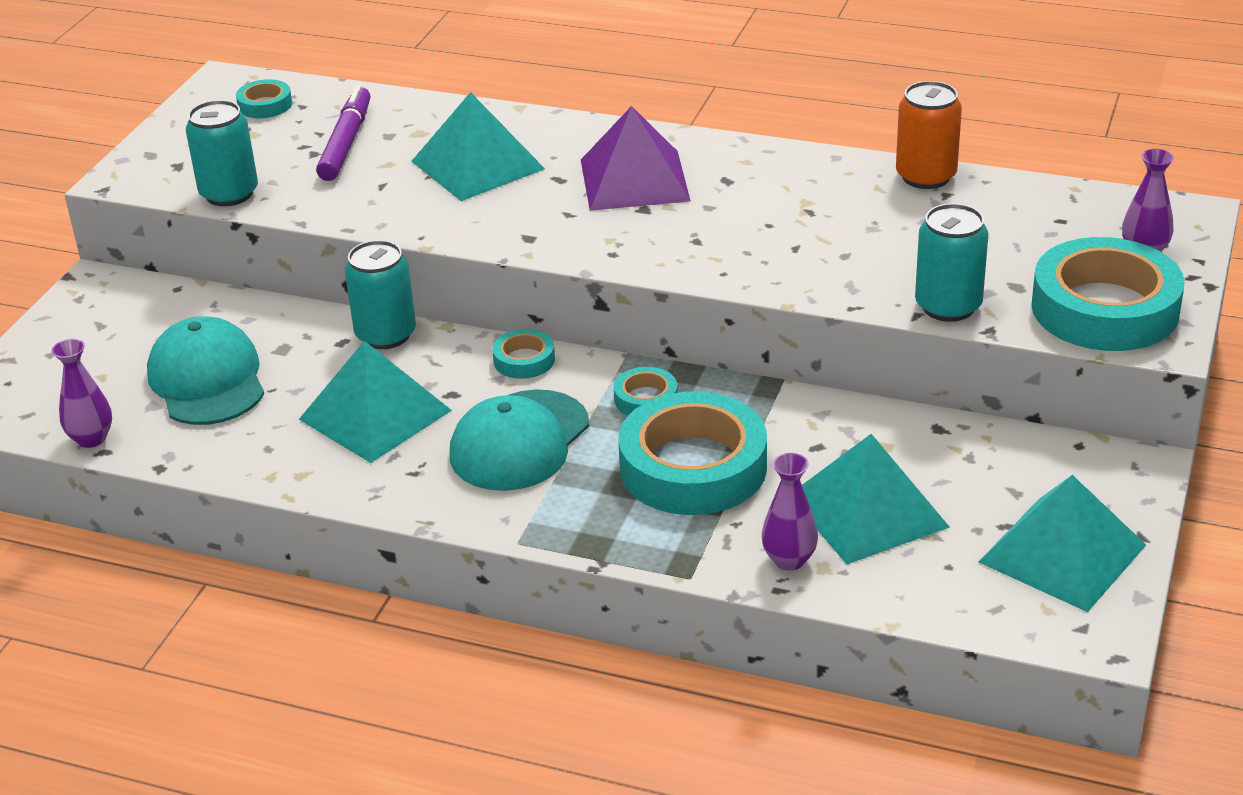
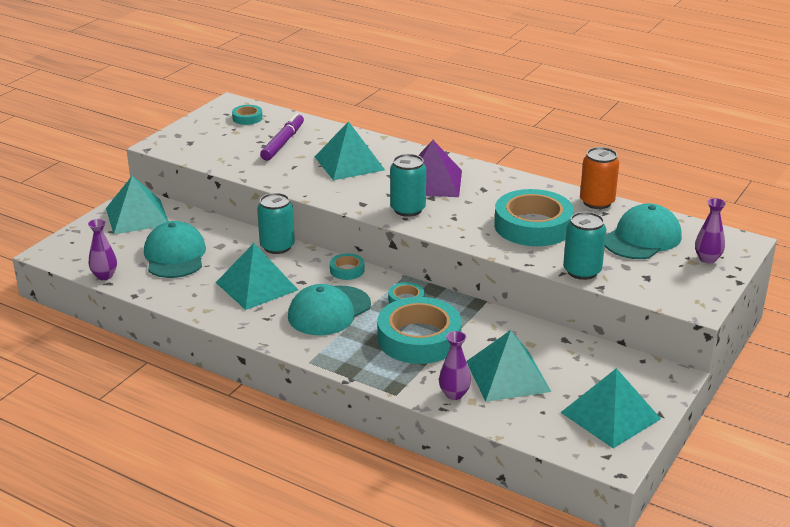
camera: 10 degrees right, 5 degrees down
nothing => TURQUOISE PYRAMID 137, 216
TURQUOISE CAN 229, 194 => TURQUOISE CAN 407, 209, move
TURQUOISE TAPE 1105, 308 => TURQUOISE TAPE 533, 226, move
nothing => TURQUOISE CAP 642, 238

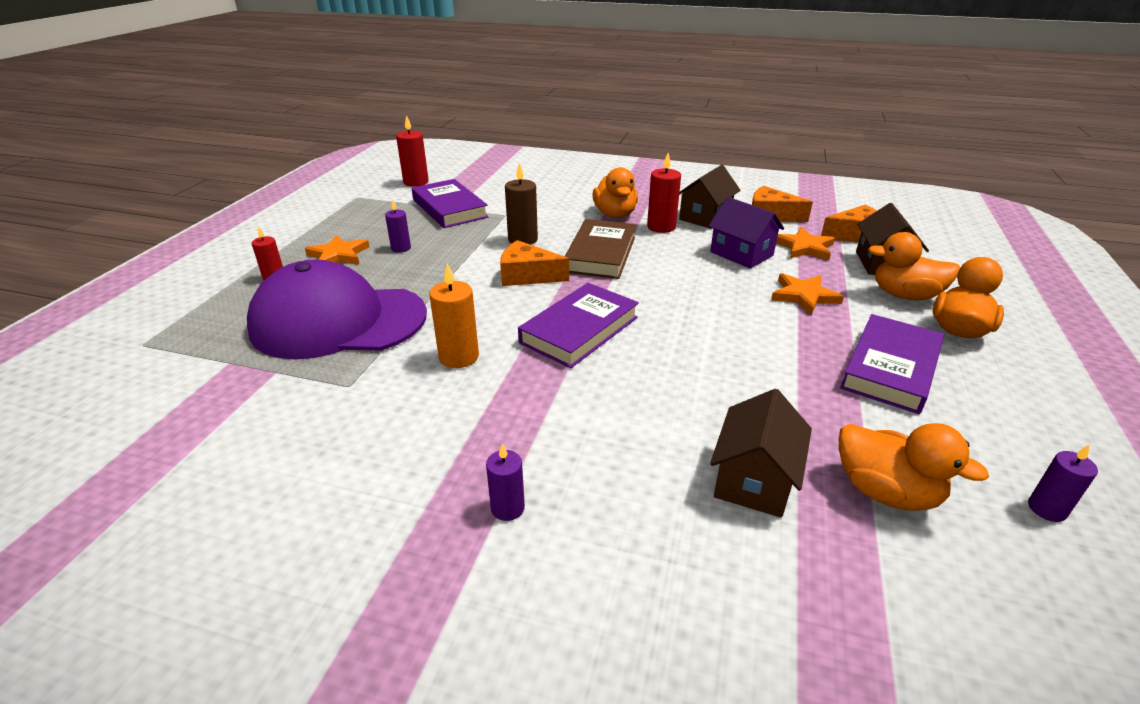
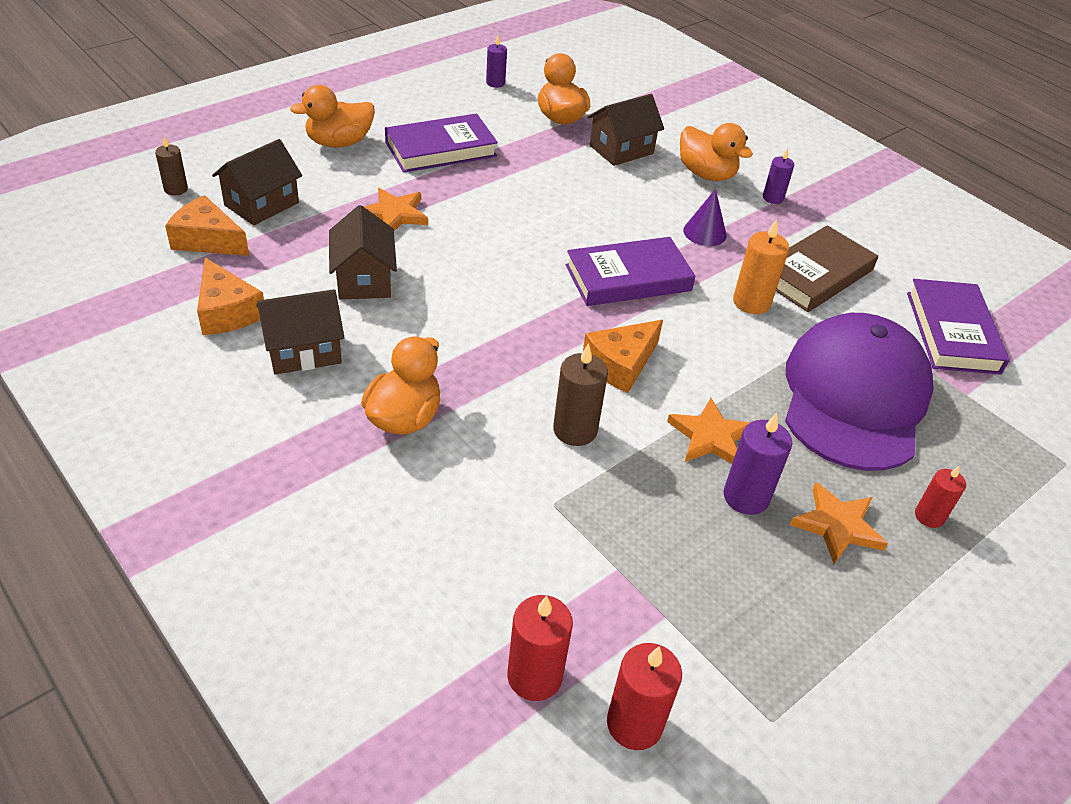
camera: 150 degrees left, 10 degrees up
nothing => BROWN CANDLE 176, 189
PURPLE HOUSE 741, 254 => BROWN HOUSE 364, 279
RED CANDLE 661, 227 => RED CANDLE 534, 676, move
ORANGE CHEESE 527, 275 => ORANGE CHEESE 620, 364, 90 degrees clockwise
ORANGE STAR 804, 247 => ORANGE STAR 710, 437, move
ORANGE DUCK 905, 295 => ORANGE DUCK 706, 174, move
nothing => PURPLE CONE 704, 232
PURPLE CANDLE 401, 248 => PURPLE CANDLE 746, 497, x1.57
BROWN BOOK 600, 254 => BROWN BOOK 815, 274, move
PURPLE CAP 338, 321 => PURPLE CAP 854, 397, 105 degrees counterclockwise
PURPLE BOOK 449, 208 => PURPLE BOOK 952, 332, move

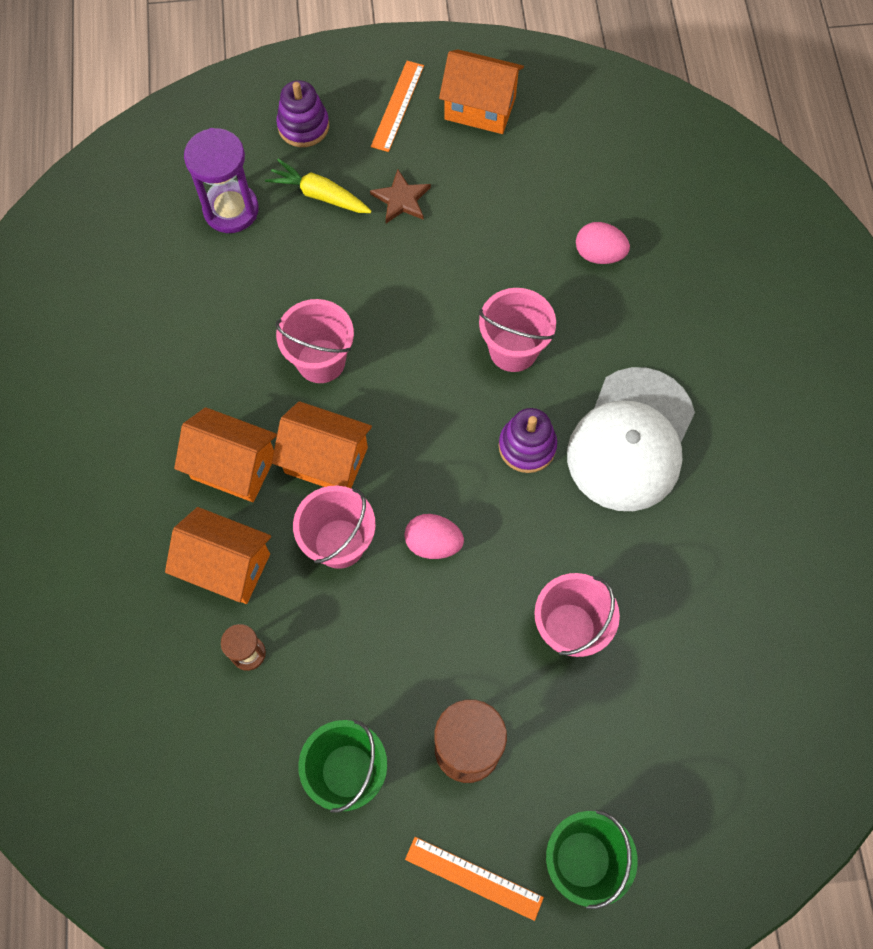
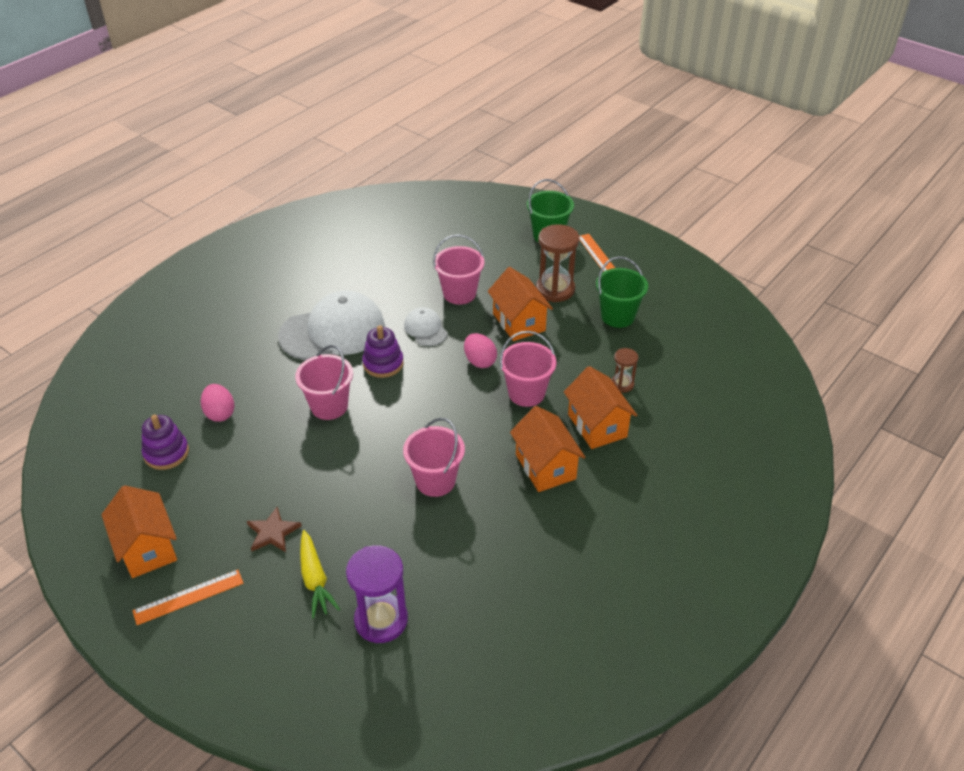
camera: 135 degrees left, 25 degrees down
PURPLE STACKING TOY 303, 126 => PURPLE STACKING TOY 166, 453, move
nothing => WHITE CAP 425, 329
ORANGE HOUSE 326, 460 => ORANGE HOUSE 519, 322, move

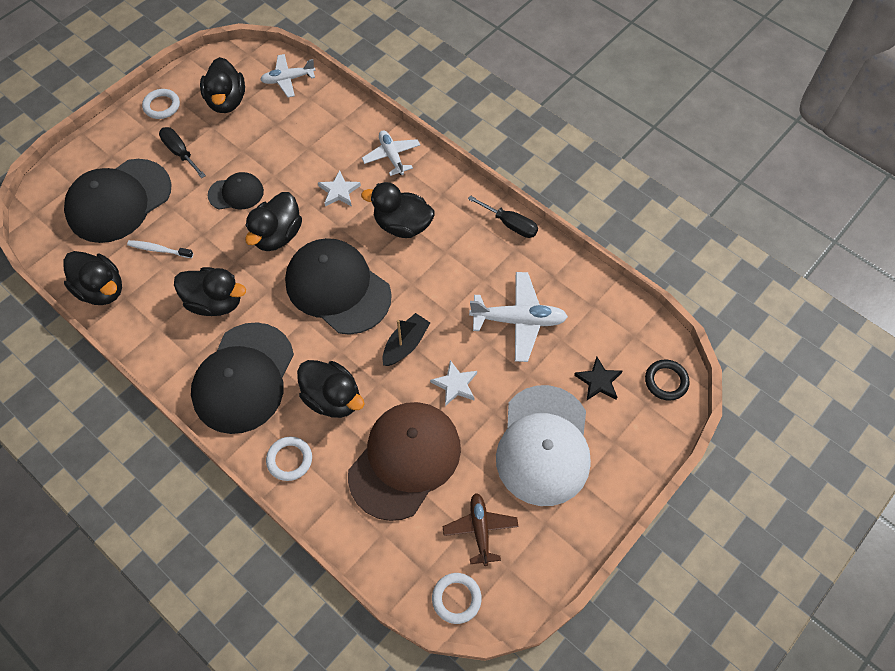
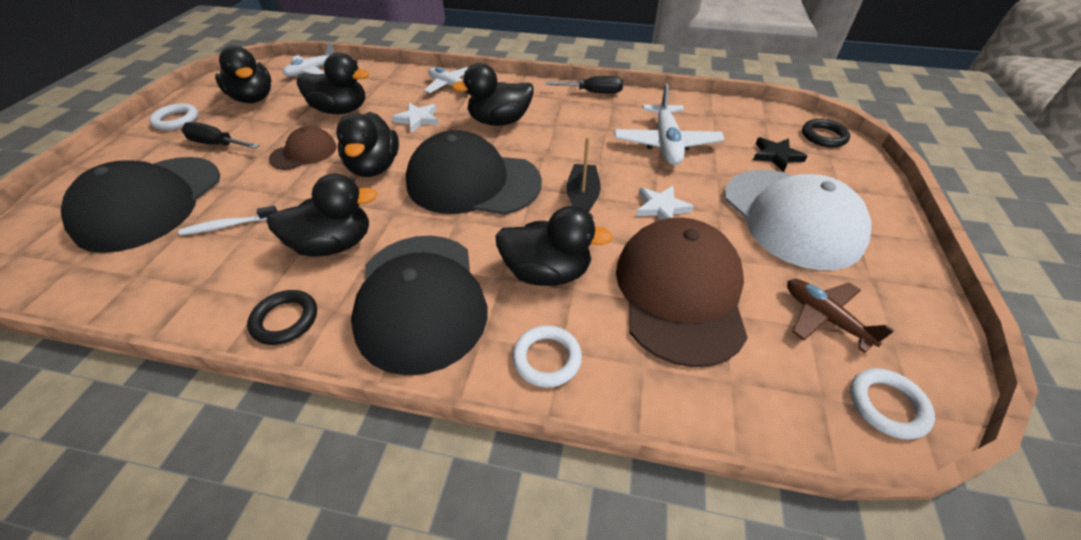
camera: 30 degrees left, 15 degrees down
nothing => BLACK RING 285, 320
BLACK CAP 236, 193 => BROWN CAP 304, 152
BLACK DUCK 101, 290 => BLACK DUCK 341, 110, move
WHITE PLANE 518, 320 => WHITE PLANE 666, 143, 120 degrees clockwise

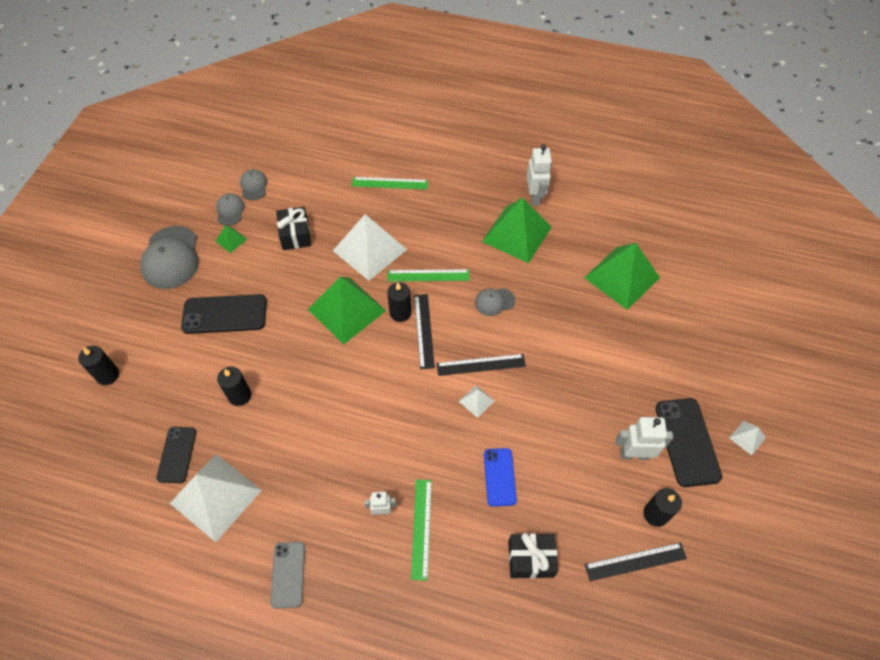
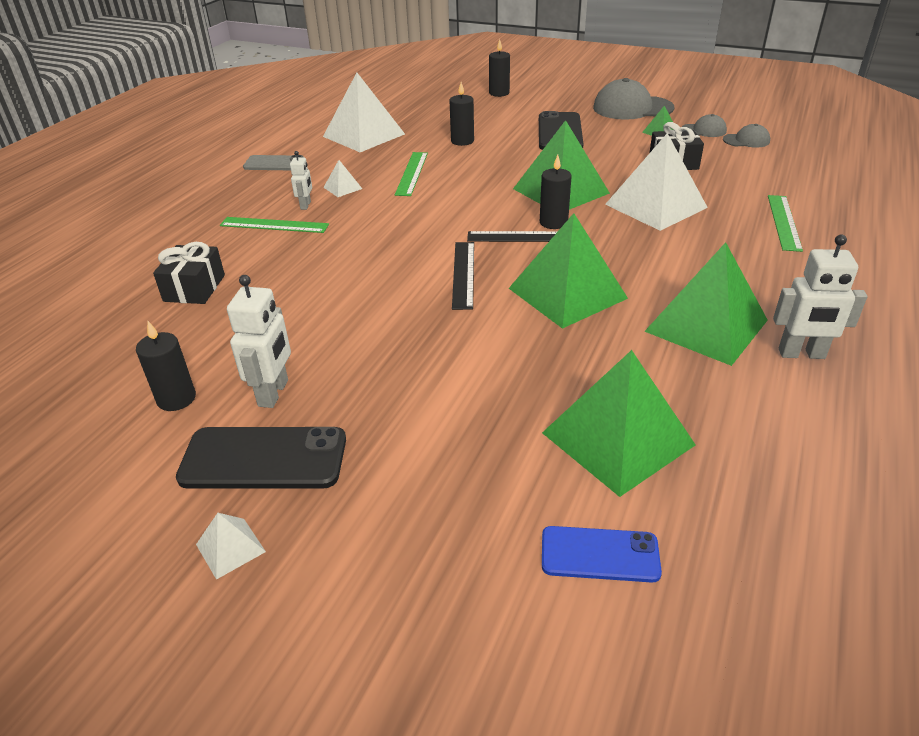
camera: 100 degrees right, 20 degrees down
WHITE PYRAMID 476, 401 => WHITE PYRAMID 342, 188, move
GREEN RULER 428, 275 => GREEN RULER 412, 173, move
GREY CAP 494, 302 => GREEN PYRAMID 567, 293
BLUE PHONE 500, 477 => BLUE PHONE 599, 555, move
BLACK PHONE 177, 454 => nothing
BLACK RULER 635, 561 => nothing

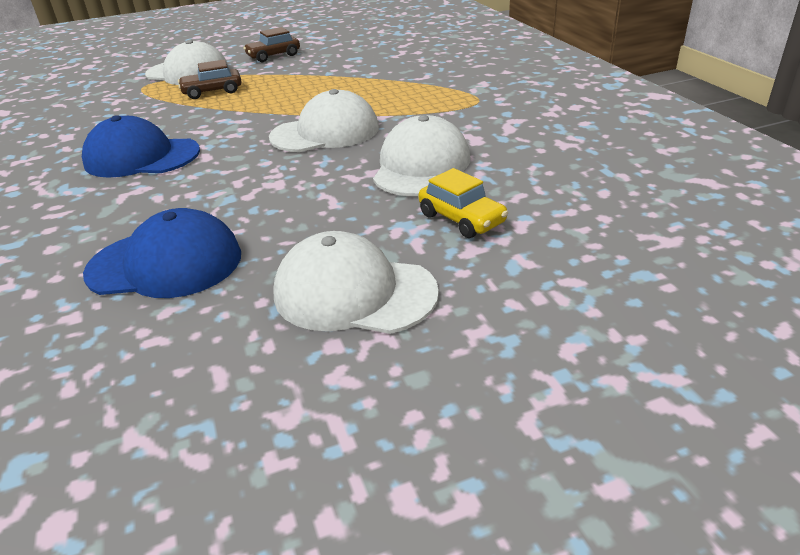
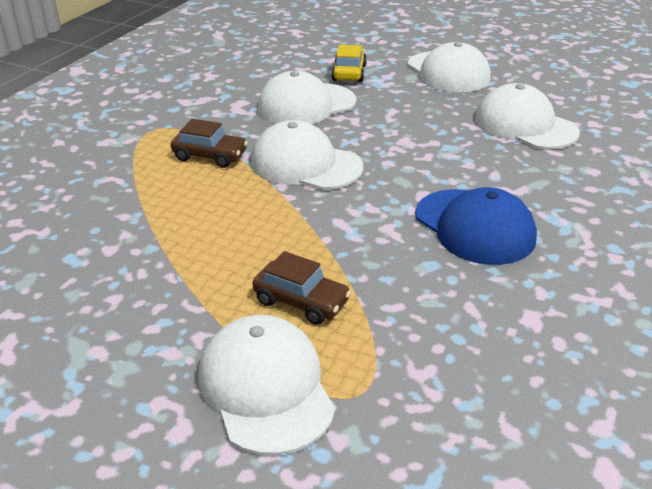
camera: 135 degrees left, 0 degrees up
BROWN CAR 273, 56 => BROWN CAR 210, 156, move
BLUE CAP 165, 264 => WHITE CAP 525, 125

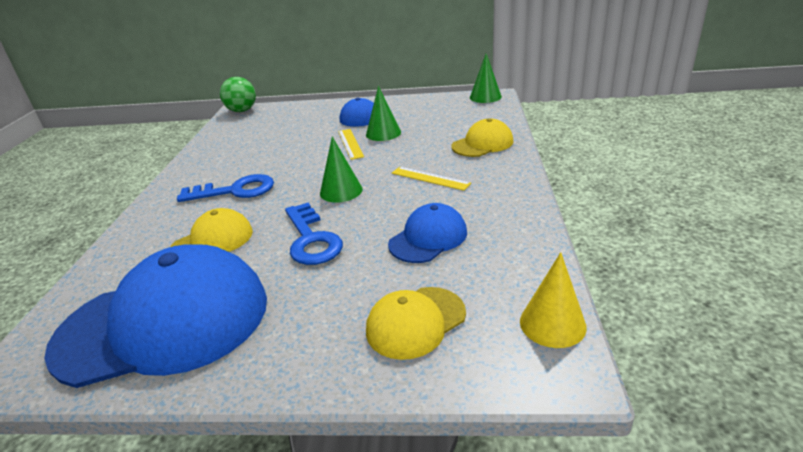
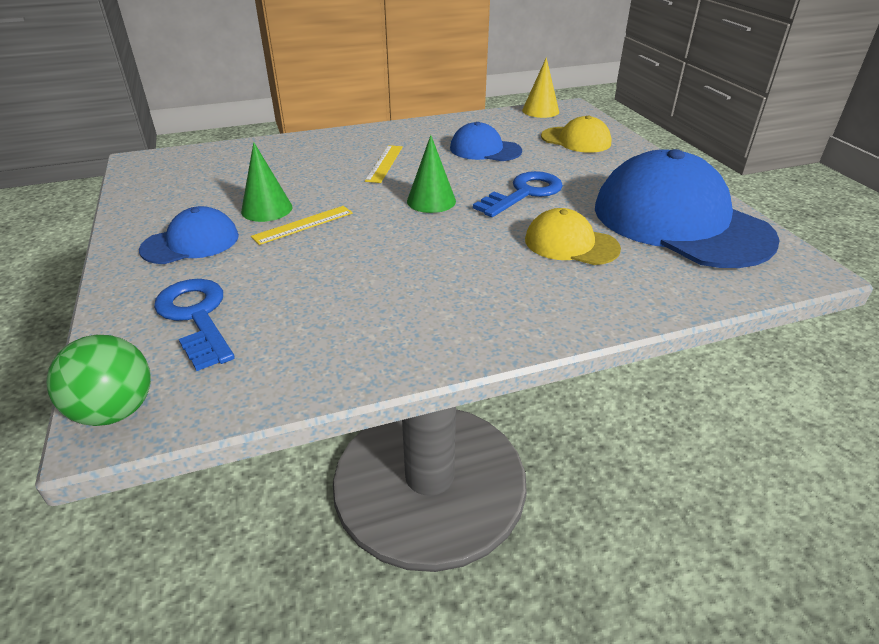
camera: 115 degrees left, 5 degrees up
BLUE KEY 235, 191 => BLUE KEY 196, 317, move
YELLOW CAP 482, 144 => nothing
GREEN CONE 485, 97 => nothing

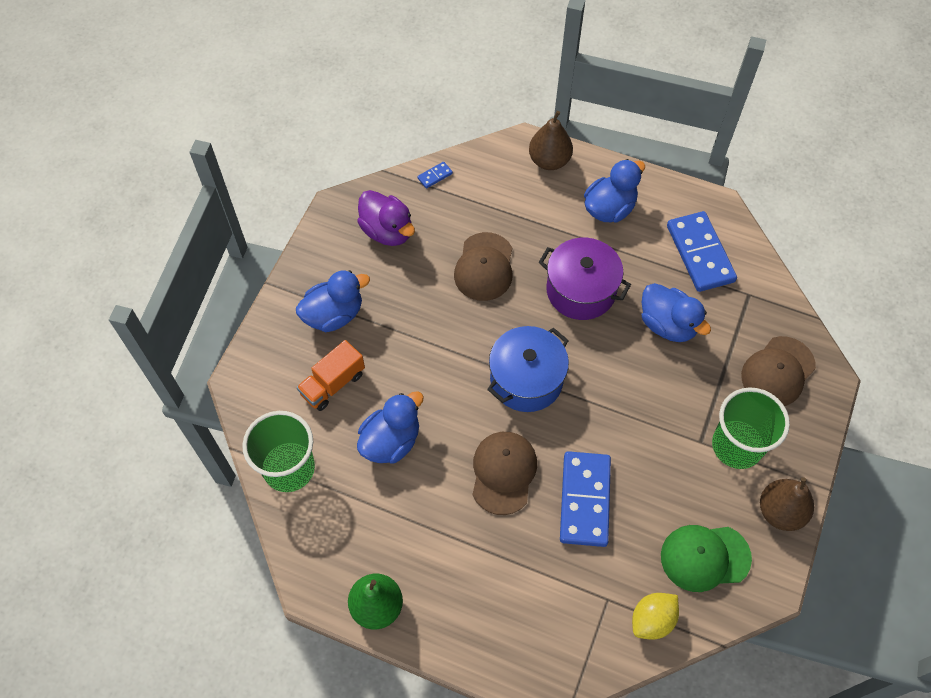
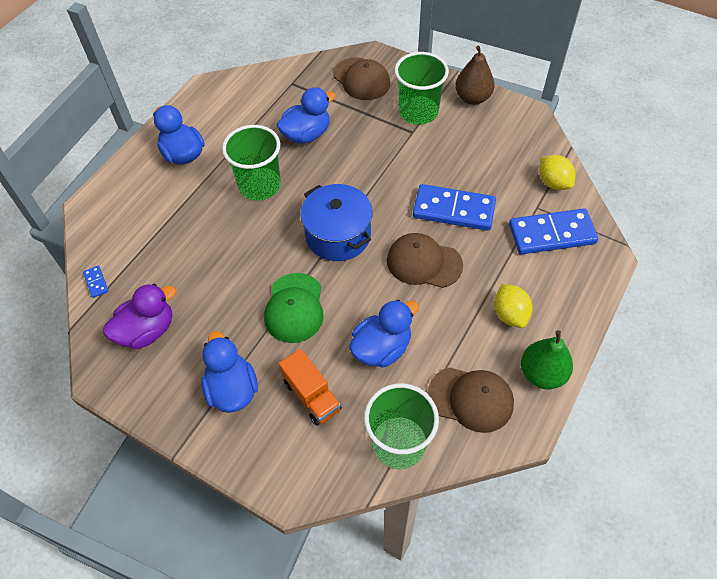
camera: 80 degrees left, 5 degrees down
PURPLE POT 581, 290 => GREEN CUP 259, 185
GREEN CAP 705, 557 => GREEN CAP 294, 308, move
BLUE DUCK 391, 441 => BLUE DUCK 382, 348, 90 degrees clockwise
BROWN CAP 484, 267 => BROWN CAP 471, 399, move
nothing => YELLOW LEMON 510, 314
BLUE DOMINO 700, 253 => BLUE DOMINO 551, 234, move
BROWN PEAR 549, 161 => nothing

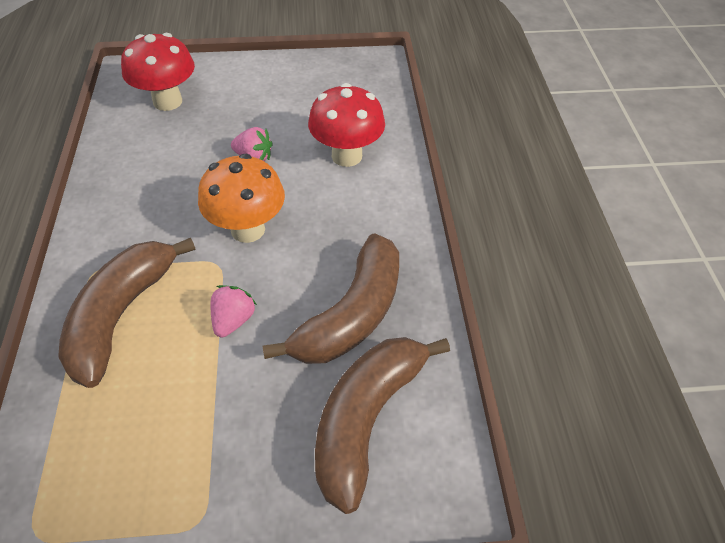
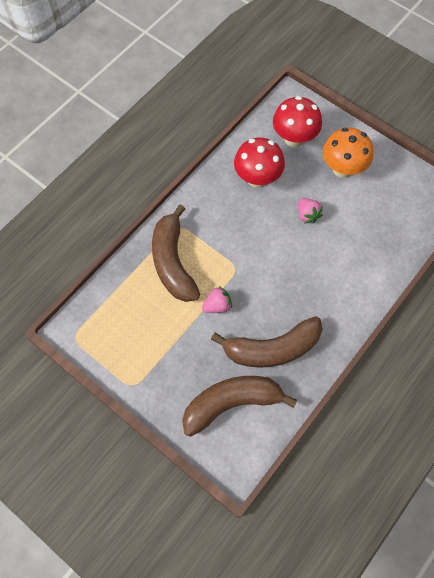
camera: 45 degrees right, 15 degrees up
BROWN BANANA 121, 315 => BROWN BANANA 173, 262, 75 degrees counterclockwise
RED MUSHROOM 347, 156 => RED MUSHROOM 257, 178, move
ORANGE MUSHROOM 248, 229 => ORANGE MUSHROOM 342, 169, move

